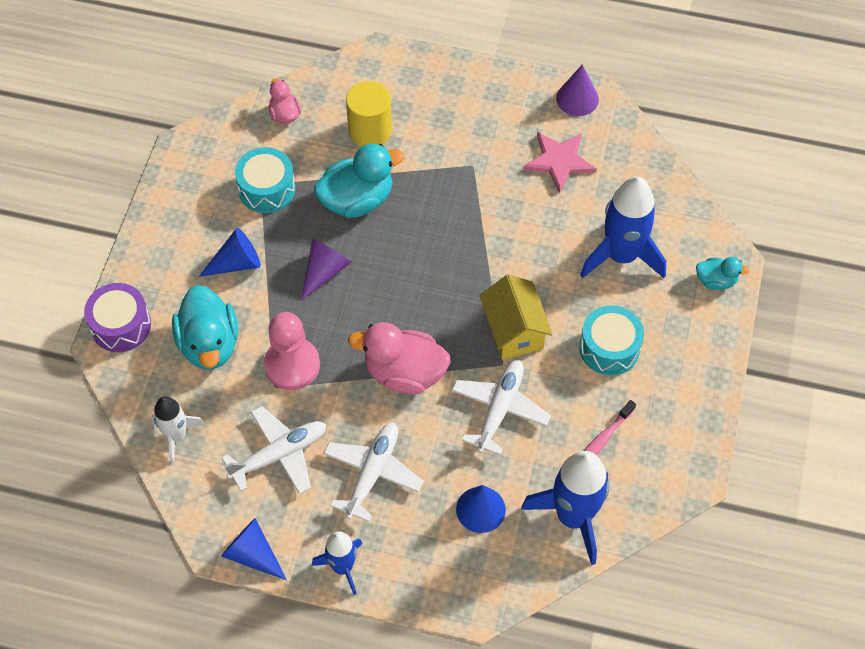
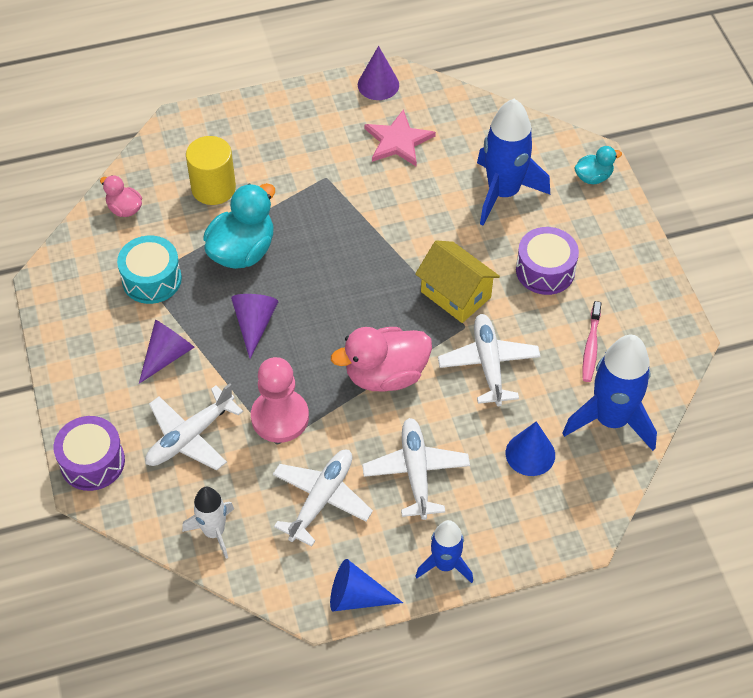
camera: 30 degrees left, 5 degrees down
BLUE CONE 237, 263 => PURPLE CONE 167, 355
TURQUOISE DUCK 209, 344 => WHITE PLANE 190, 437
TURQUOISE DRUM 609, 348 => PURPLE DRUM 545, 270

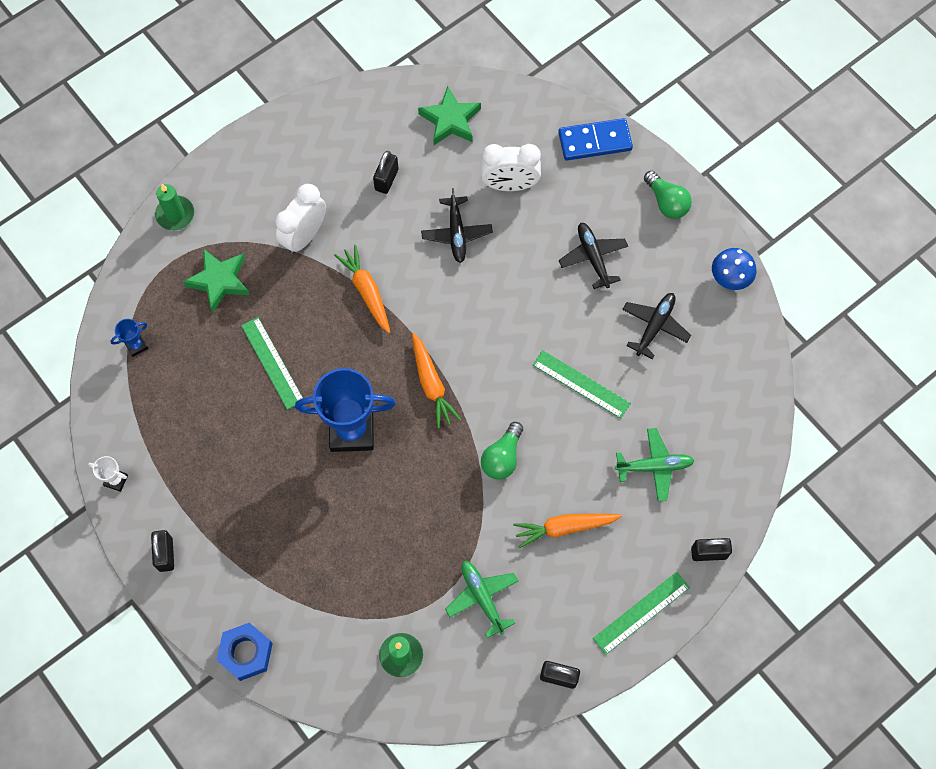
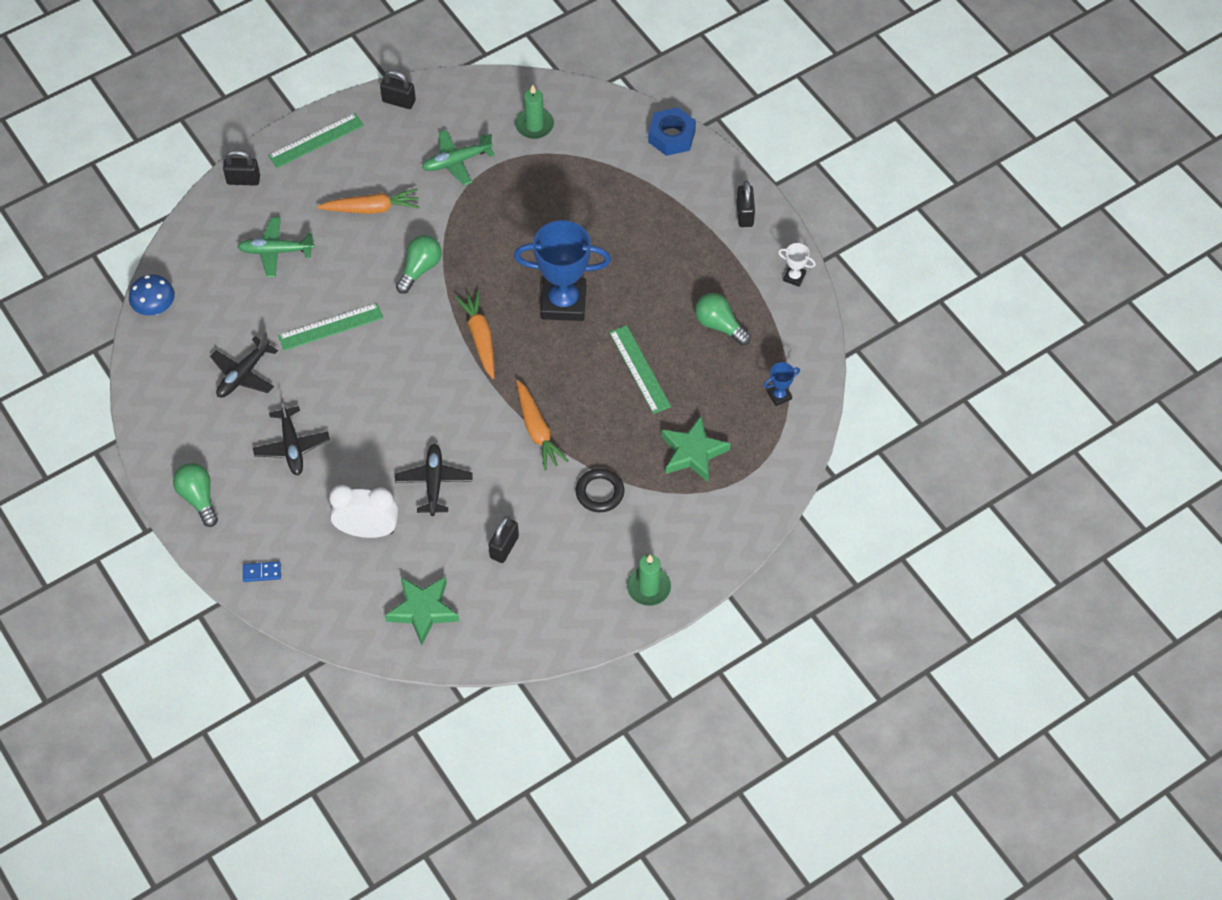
camera: 175 degrees left, 10 degrees down
BLUE MUSHROOM 730, 278 => BLUE MUSHROOM 155, 308, move
BLUE DOMINO 595, 141 => BLUE DOMINO 262, 572, x0.47
GREEN RULER 581, 384 => GREEN RULER 330, 327, 60 degrees counterclockwise
GREEN PLANE 482, 597 => GREEN PLANE 456, 161, 90 degrees clockwise
WHITE CLOCK 304, 236 => BLACK RING 600, 492
GREEN CANDLE 175, 214 => GREEN CANDLE 648, 587, move
nothing => GREEN LIGHT BULB 719, 325

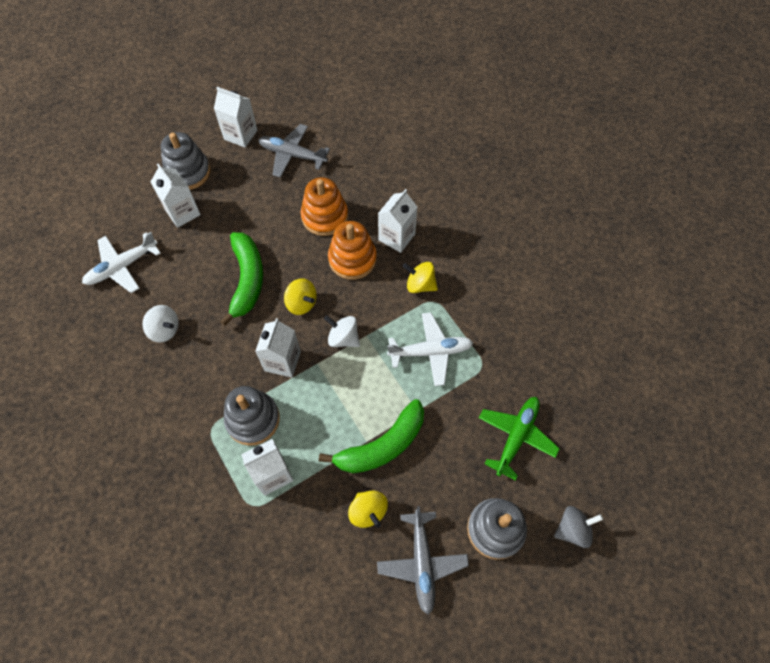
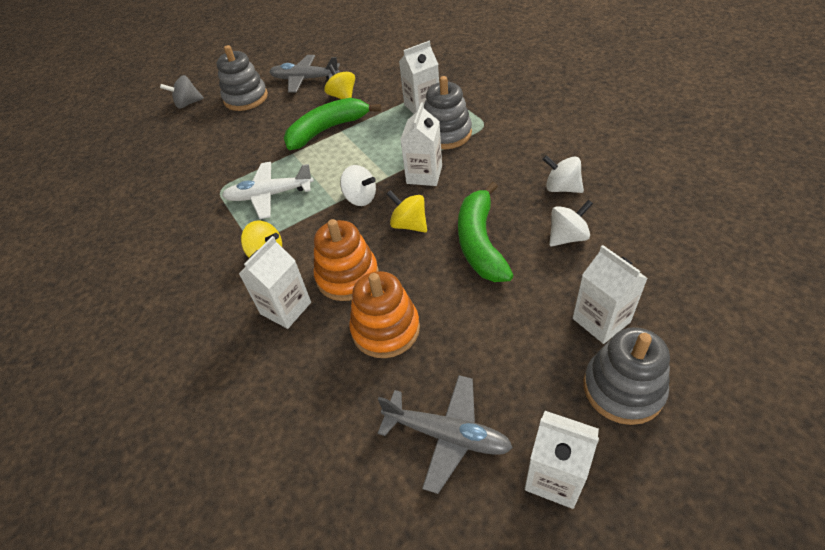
camera: 175 degrees left, 15 degrees down
GREY PLANE 422, 563 => GREY PLANE 305, 79, 75 degrees counterclockwise
nothing => WHITE SPINNING TOP 567, 237
WHITE PLANE 122, 267 => nothing
GREEN PLANE 516, 436 => nothing

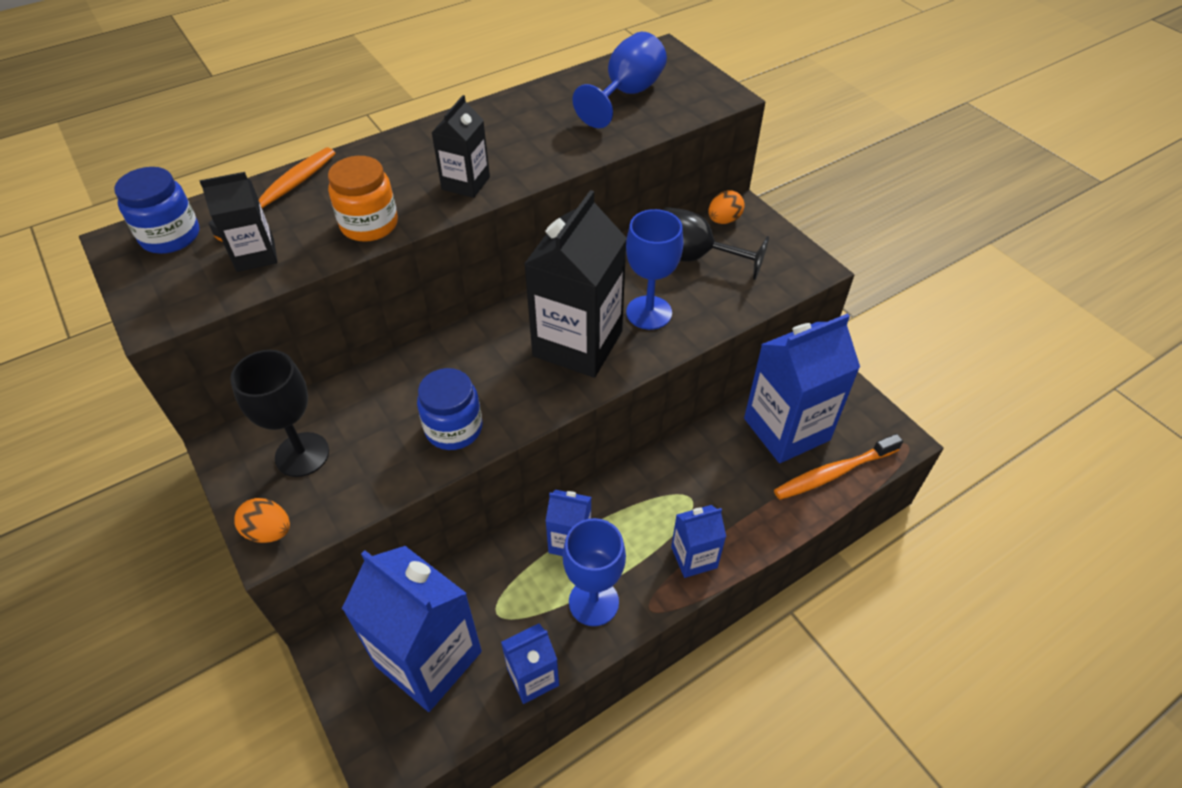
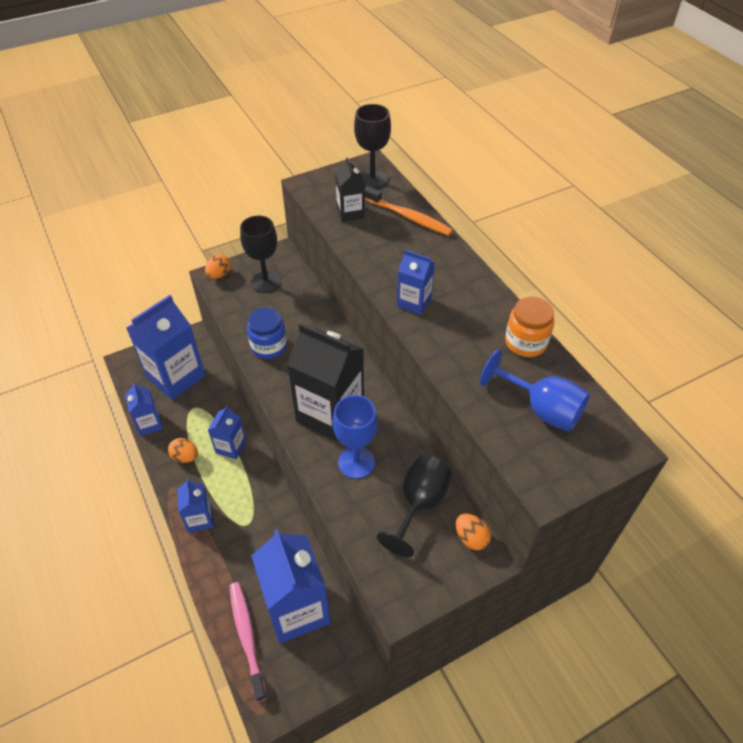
camera: 95 degrees right, 0 degrees up
BLUE GOBLET 593, 602 => ORANGE EGG 185, 457
ORANGE TOOTHBRUSH 833, 473 => PINK TOOTHBRUSH 247, 637
BLUE JAR 170, 236 => BLACK GOBLET 372, 179
BLACK CARTON 466, 183 => BLUE CARTON 414, 302
ORANGE JAR 369, 225 => ORANGE JAR 525, 342, move

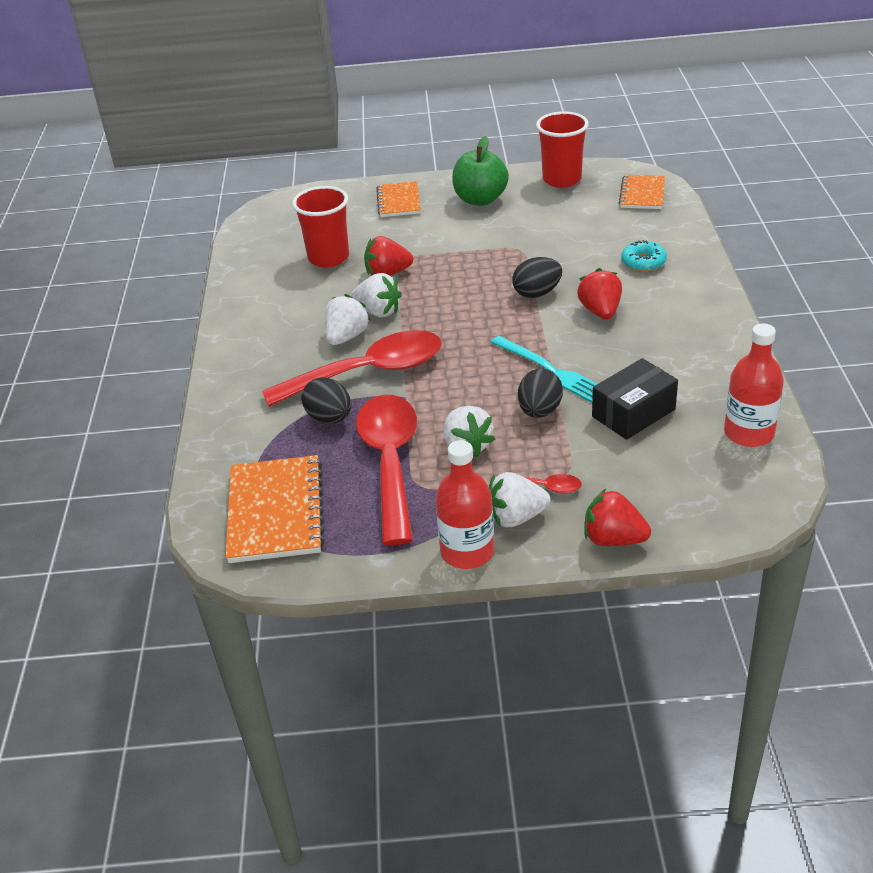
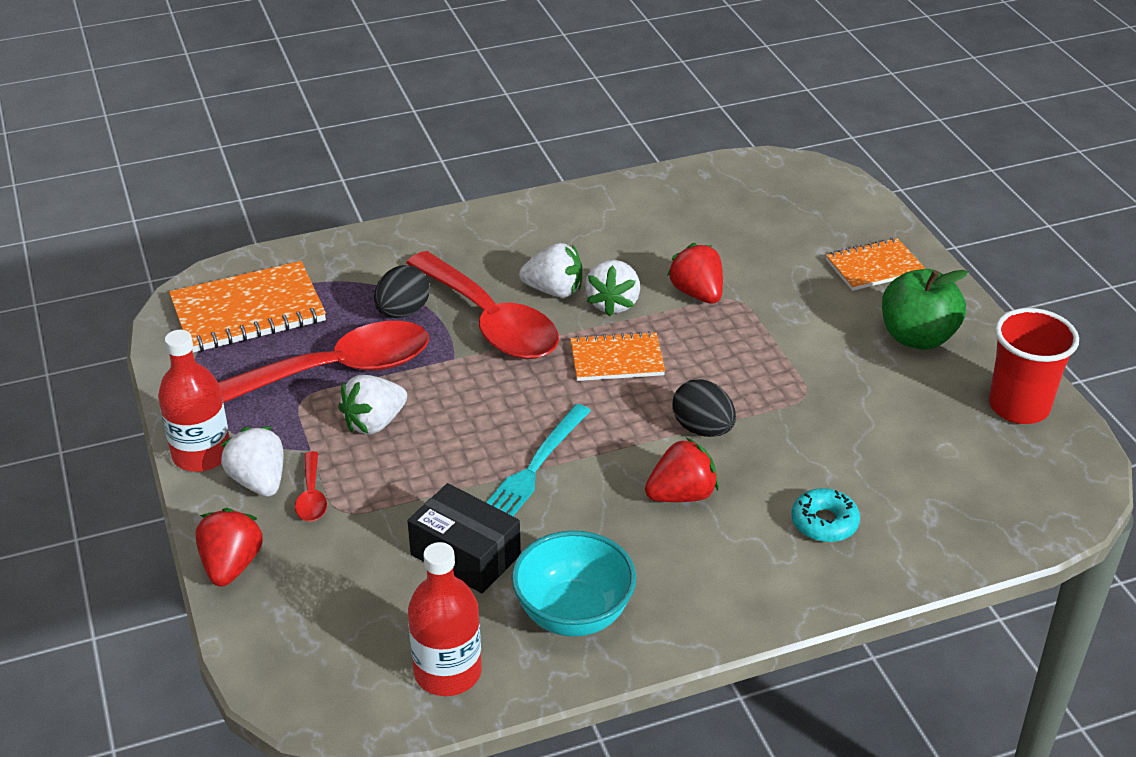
camera: 70 degrees right, 0 degrees up
nothing => TURQUOISE BOWL 573, 614
ORANGE NOTEBOOK 642, 194 => ORANGE NOTEBOOK 616, 359, move
RED CUP 328, 258 => nothing
BLACK EGG 539, 411 => nothing

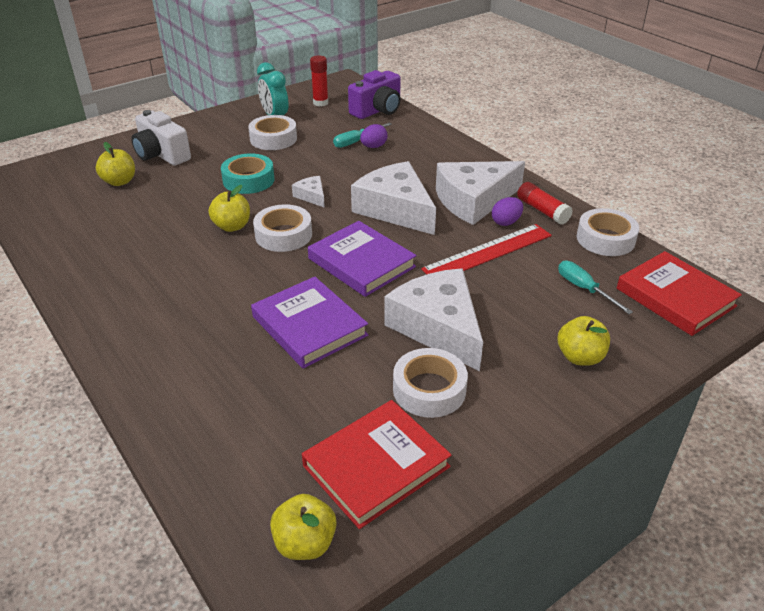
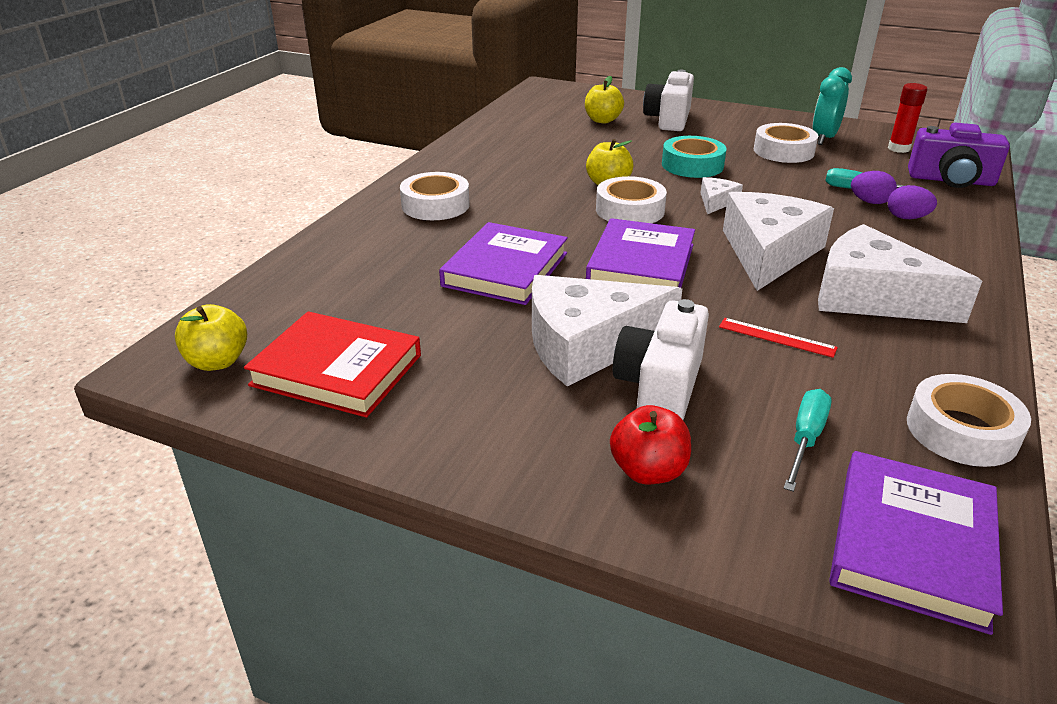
camera: 60 degrees right, 5 degrees down
WHITE TAPE 429, 389 => WHITE TAPE 435, 205, move
WHITE CHEESE 438, 327 => WHITE CHEESE 587, 344, 135 degrees counterclockwise
YELLOW APPLE 580, 357 => RED APPLE 648, 471
nothing => WHITE CAMERA 660, 387
RED RULER 488, 252 => RED RULER 777, 337, x0.52
RED BOOK 675, 297 => PURPLE BOOK 912, 544
PURPLE EGG 506, 222 => PURPLE EGG 906, 218, move
RED GLUE STICK 542, 211 => nothing

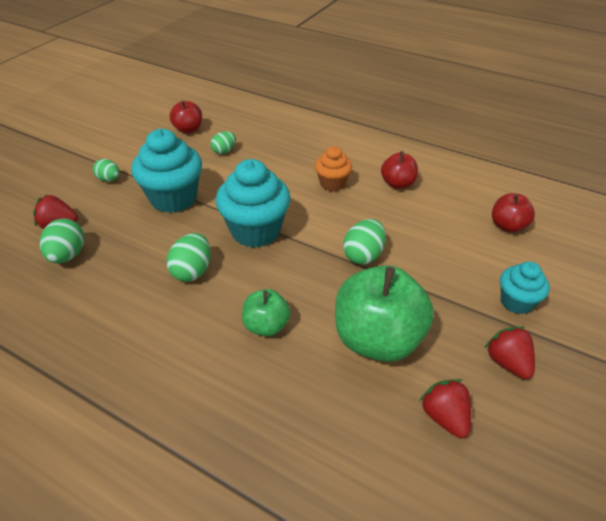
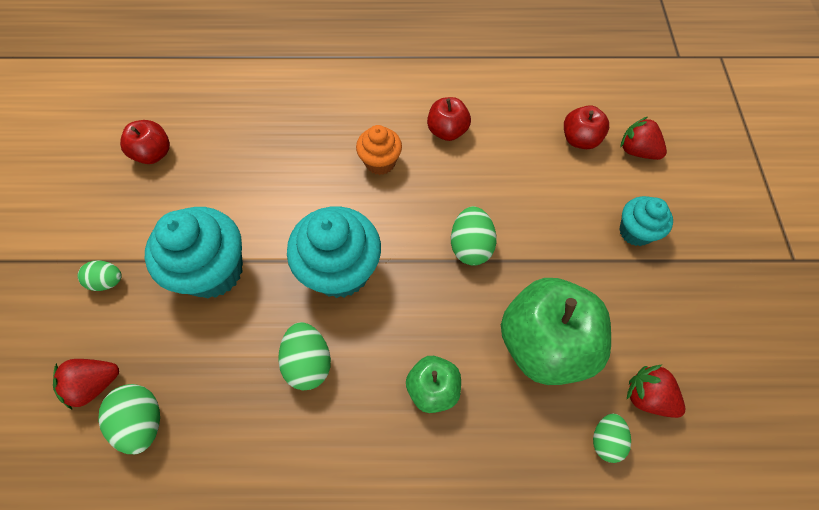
camera: 30 degrees left, 20 degrees up
GREEN EGG 224, 151 => GREEN EGG 605, 440, move
RED STRAWBERRY 507, 362 => RED STRAWBERRY 637, 151, move

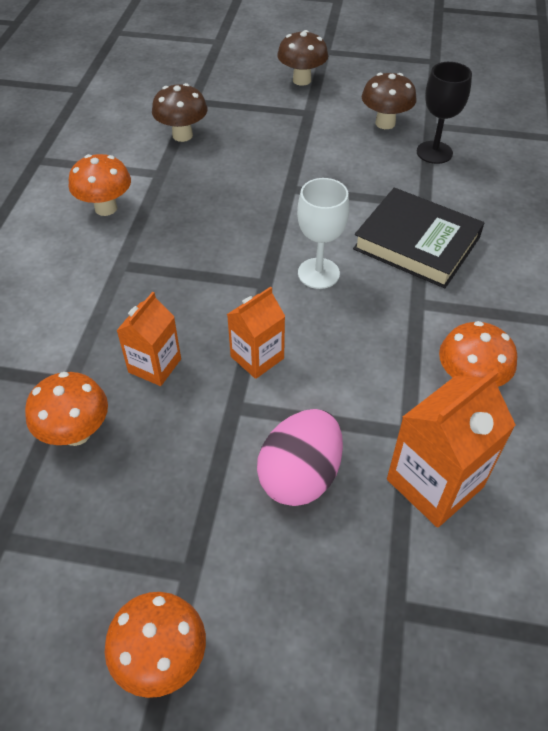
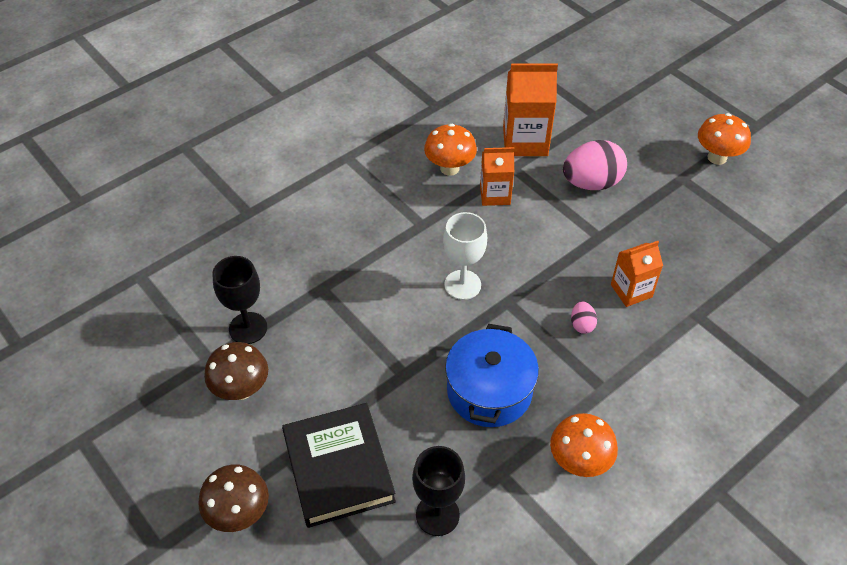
camera: 140 degrees left, 0 degrees up
BLACK BOOK 416, 243 => BLACK BOOK 338, 468, move
BROWN MUSHROOM 182, 135 => BLACK GOBLET 437, 515
nothing => BLUE POT 489, 391
ORANGE CARTON 257, 357 => ORANGE CARTON 495, 195, move
nothing => PINK EGG 582, 325
ORANGE MUSHROOM 76, 433 => nothing

